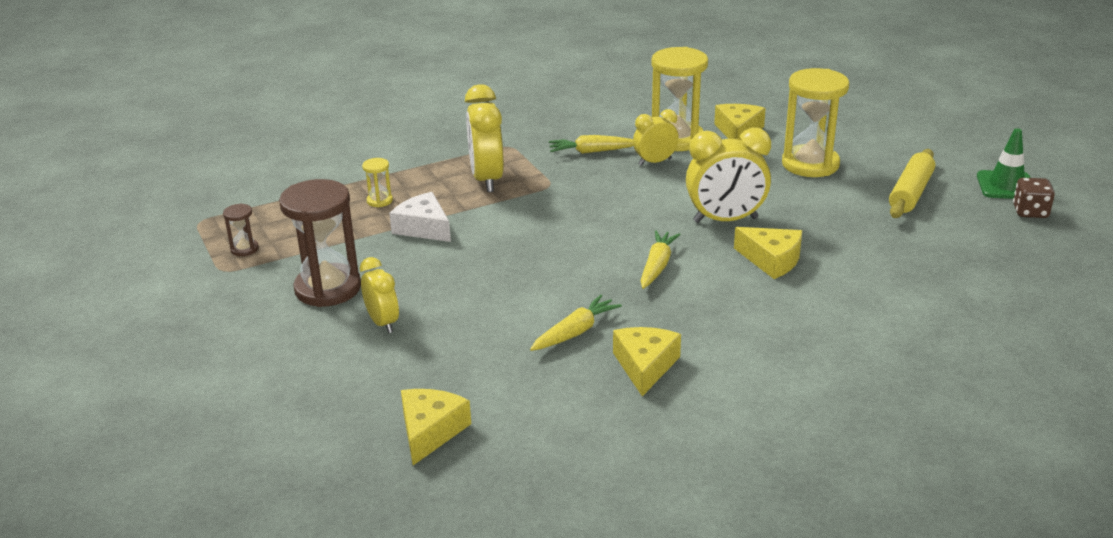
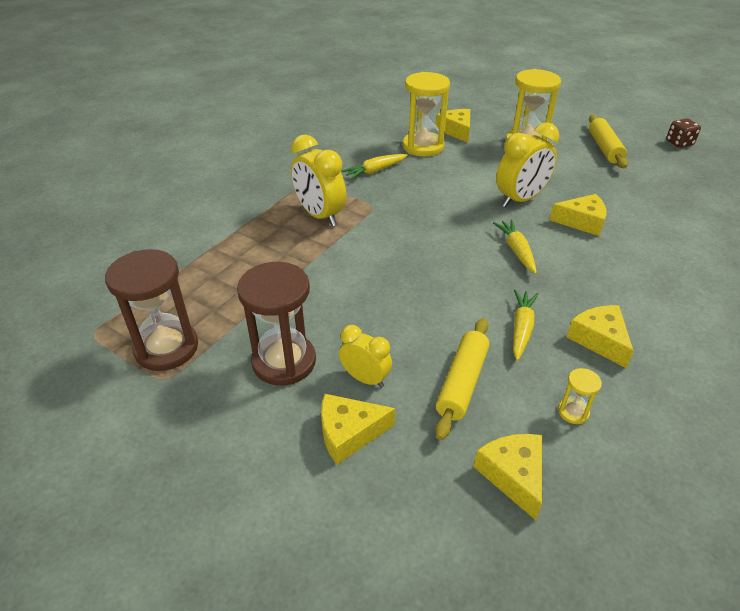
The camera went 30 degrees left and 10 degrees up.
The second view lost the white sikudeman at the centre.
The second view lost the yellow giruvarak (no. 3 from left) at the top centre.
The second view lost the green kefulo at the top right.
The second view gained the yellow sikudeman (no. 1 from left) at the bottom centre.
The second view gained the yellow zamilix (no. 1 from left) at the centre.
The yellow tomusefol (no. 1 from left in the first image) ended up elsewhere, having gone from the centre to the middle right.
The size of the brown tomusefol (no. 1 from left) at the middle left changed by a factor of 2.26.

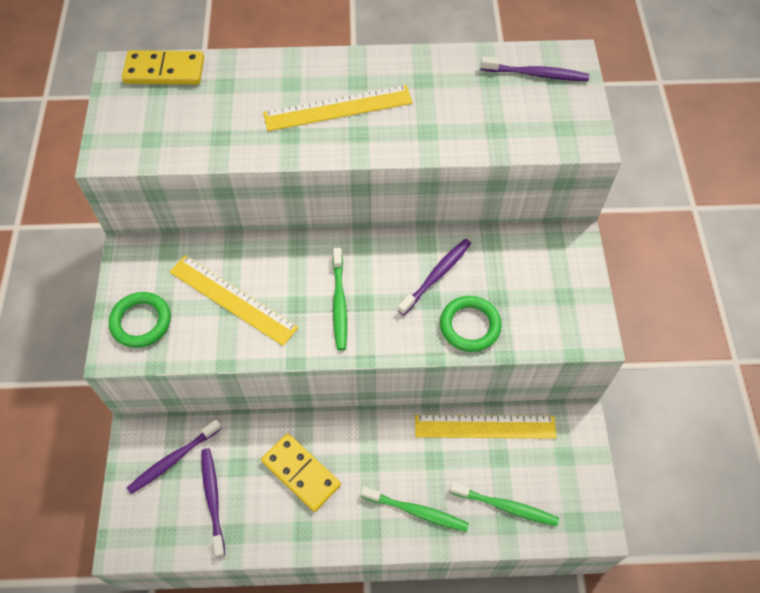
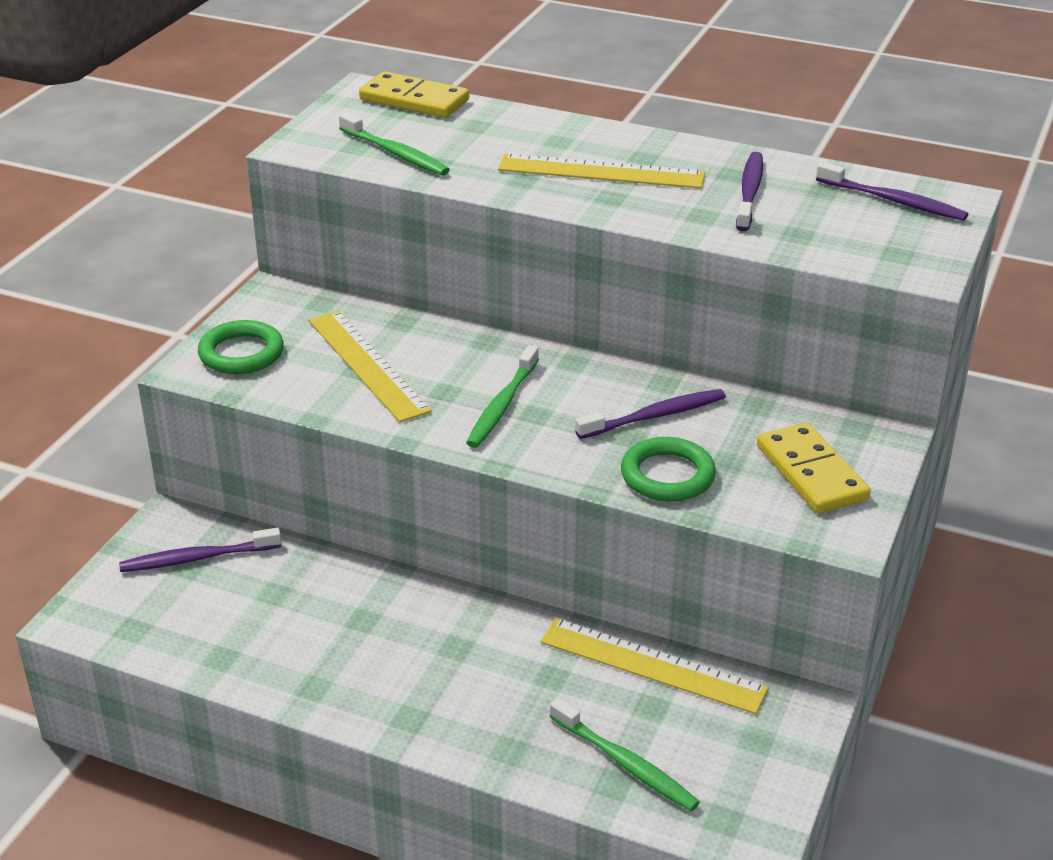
The camera went 25 degrees right and 25 degrees down.
The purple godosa (no. 2 from left in the first image) ended up elsewhere, having gone from the bottom left to the top right.
The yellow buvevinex (no. 2 from left) ended up elsewhere, having gone from the bottom centre to the middle right.
The green godosa (no. 2 from left in the first image) ended up elsewhere, having gone from the bottom centre to the top centre.

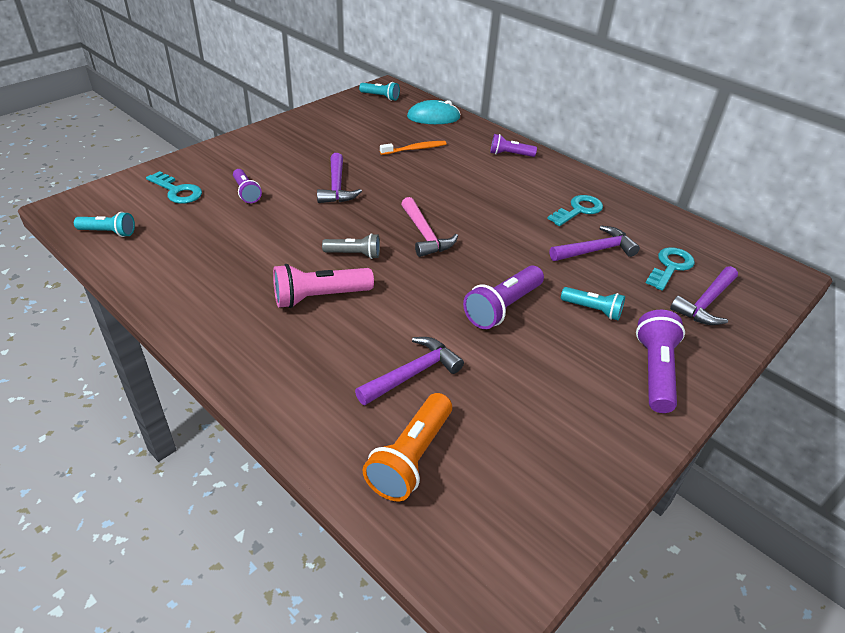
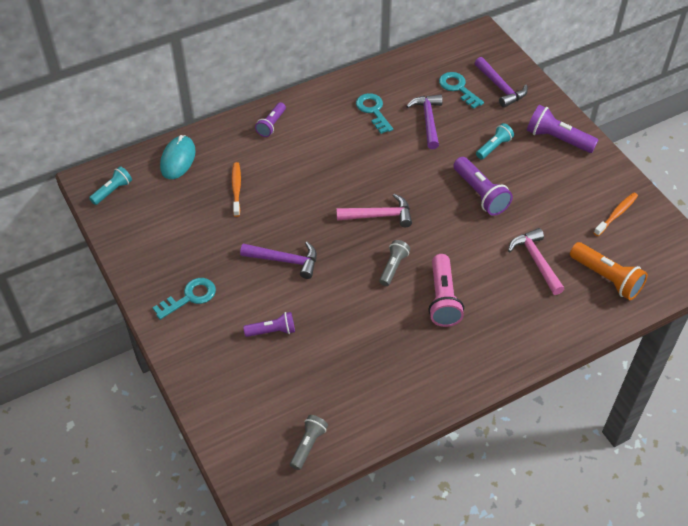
The camera went 70 degrees left and 10 degrees up.
The second view gained the orange godosa (no. 2 from left) at the middle right.
The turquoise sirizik (no. 1 from left) ended up elsewhere, having gone from the top left to the middle left.
What was the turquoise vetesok (no. 1 from left) at the middle left turned into the grey vetesok (no. 1 from left) at the bottom centre.
What was the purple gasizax (no. 2 from left) at the centre turned into the pink gasizax (no. 2 from left) at the middle right.

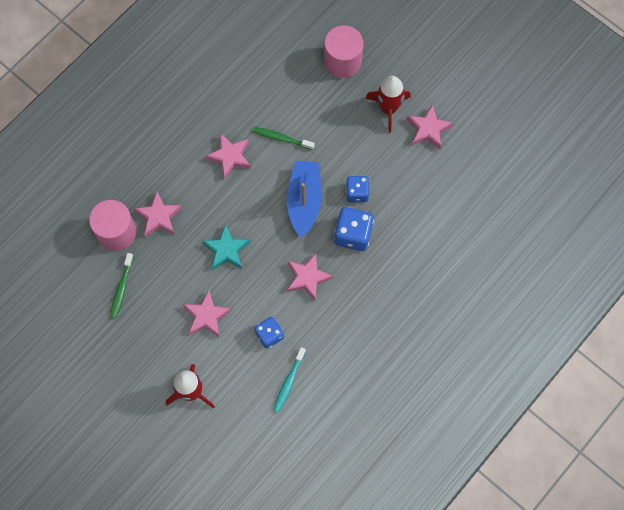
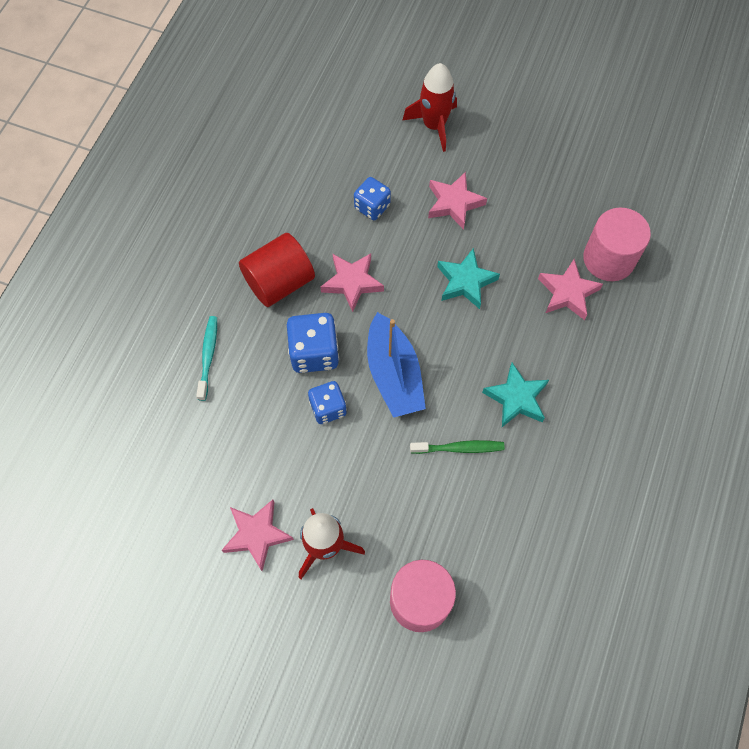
The camera went 160 degrees right and 5 degrees down.
The second view lost the green godosa (no. 1 from left) at the middle left.
The second view gained the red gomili at the centre.
The turquoise godosa ended up elsewhere, having gone from the bottom centre to the middle left.
What was the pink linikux (no. 3 from left) at the top centre turned into the turquoise linikux (no. 2 from left) at the middle right.

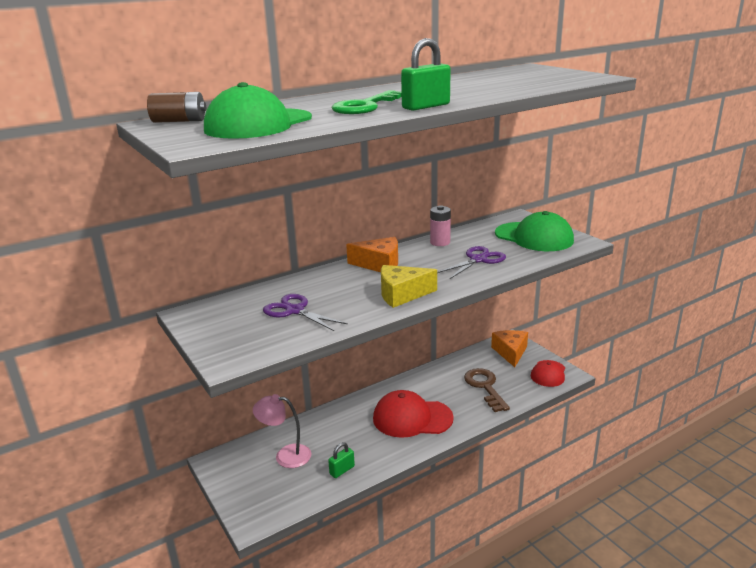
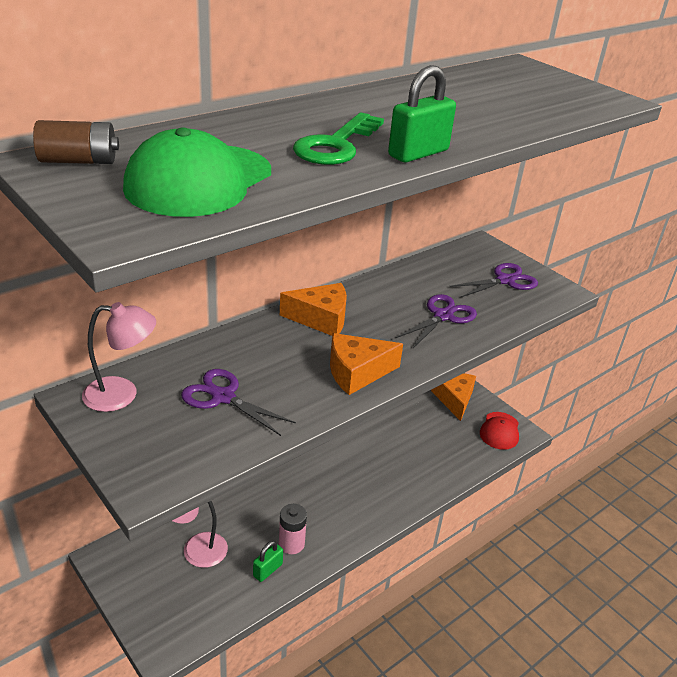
The camera went 10 degrees left and 10 degrees up.
The second view lost the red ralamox (no. 1 from left) at the bottom centre.
The second view lost the brown sirizik at the bottom centre.
The second view gained the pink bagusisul (no. 1 from left) at the middle left.
The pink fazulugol ended up elsewhere, having gone from the centre to the bottom centre.
Where the green ralamox (no. 2 from left) stood at the middle right, the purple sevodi (no. 3 from left) came to stand at the middle right.
What was the yellow sikudeman at the centre turned into the orange sikudeman (no. 2 from left) at the centre.

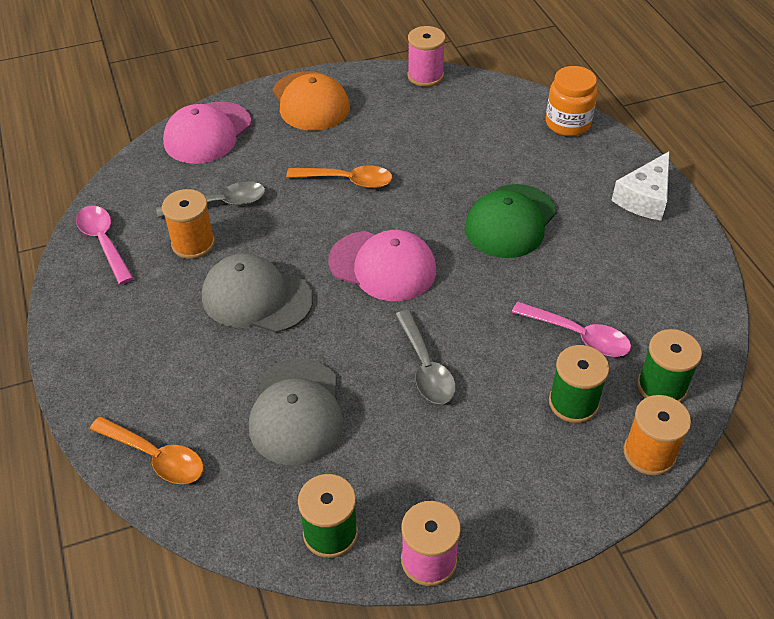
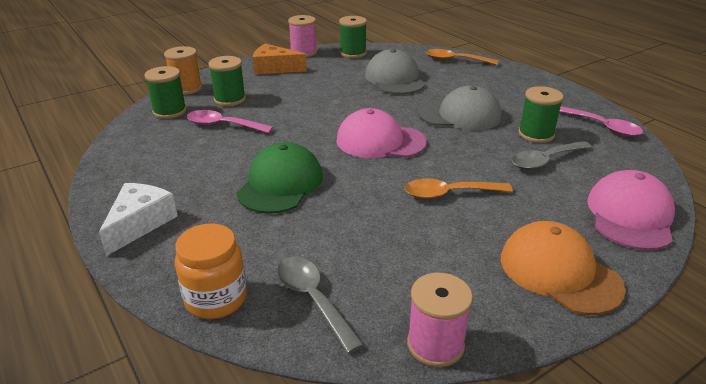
The camera went 165 degrees right and 15 degrees down.
The second view gained the orange sikudeman at the top centre.
The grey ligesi (no. 2 from left in the first image) ended up elsewhere, having gone from the centre to the bottom centre.
What was the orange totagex (no. 1 from left) at the middle left turned into the green totagex (no. 4 from left) at the top right.

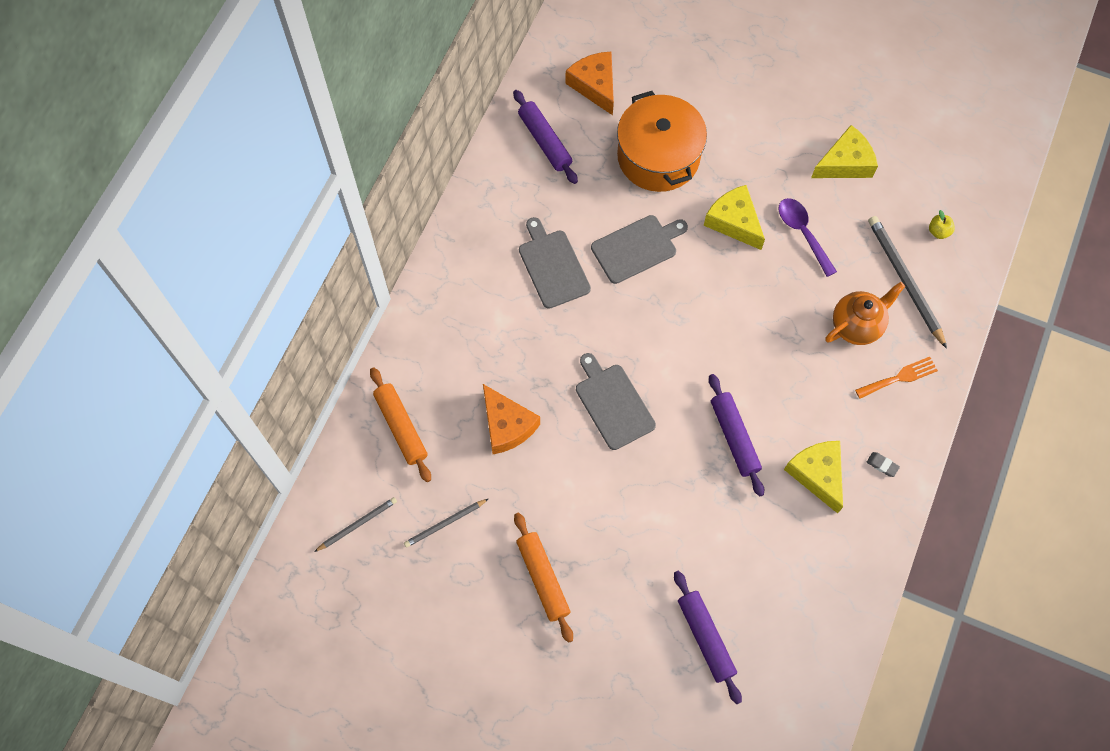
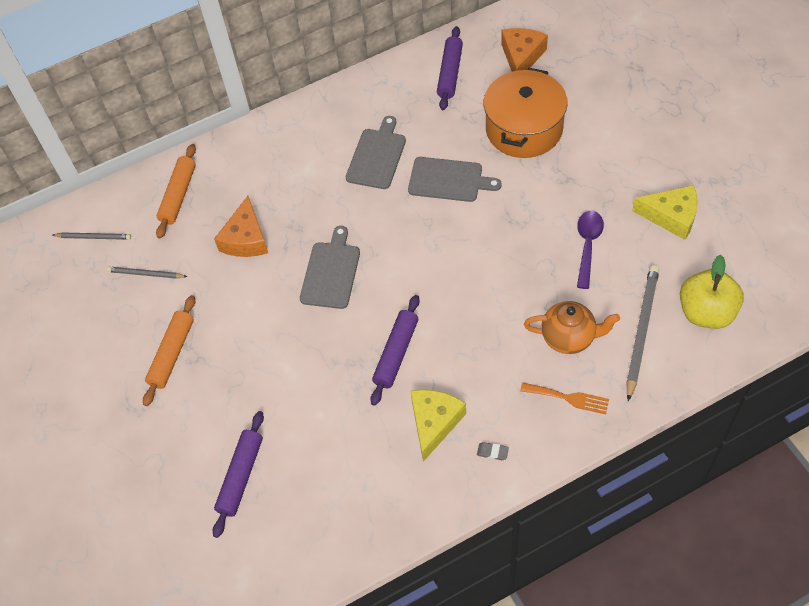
The camera went 45 degrees right and 10 degrees down.
The second view lost the yellow sikudeman (no. 1 from left) at the top centre.
The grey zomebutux at the middle right ended up facing another way, 60 degrees counterclockwise from before.
The size of the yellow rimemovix at the top right changed by a factor of 2.38.

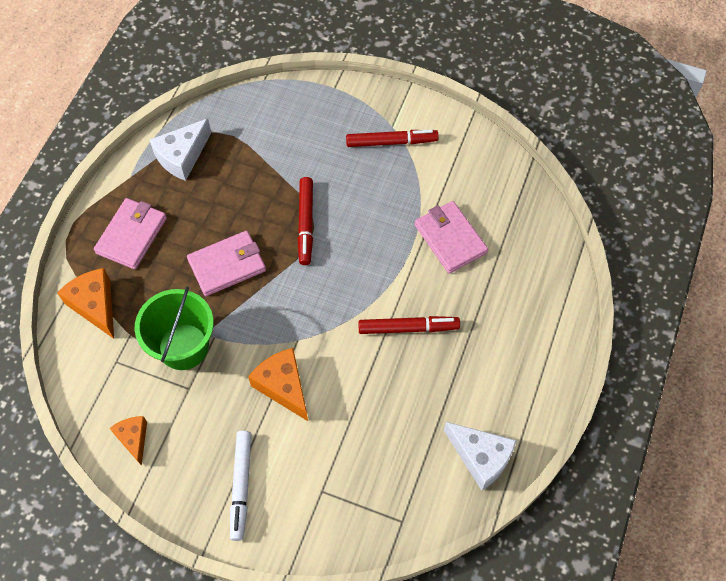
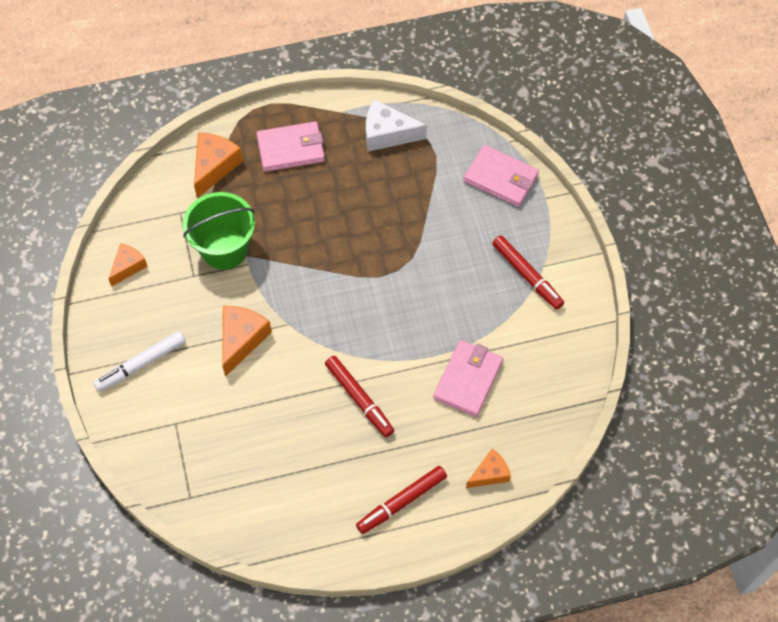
The camera went 55 degrees right and 0 degrees up.
The second view lost the white sikudeman (no. 2 from left) at the bottom centre.
The second view gained the orange sikudeman (no. 4 from left) at the bottom centre.
The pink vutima (no. 2 from left in the first image) ended up elsewhere, having gone from the middle left to the top centre.
The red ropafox (no. 1 from left in the first image) ended up elsewhere, having gone from the centre to the bottom centre.

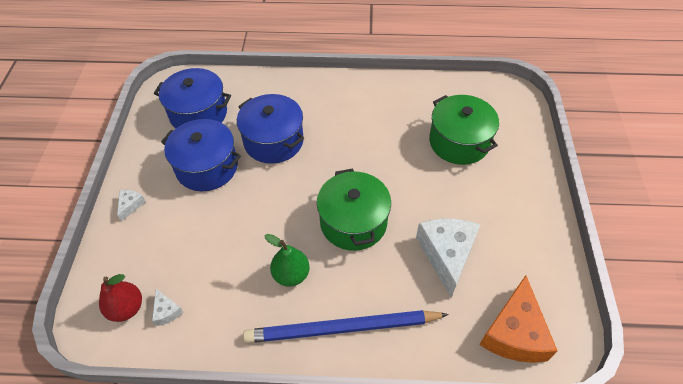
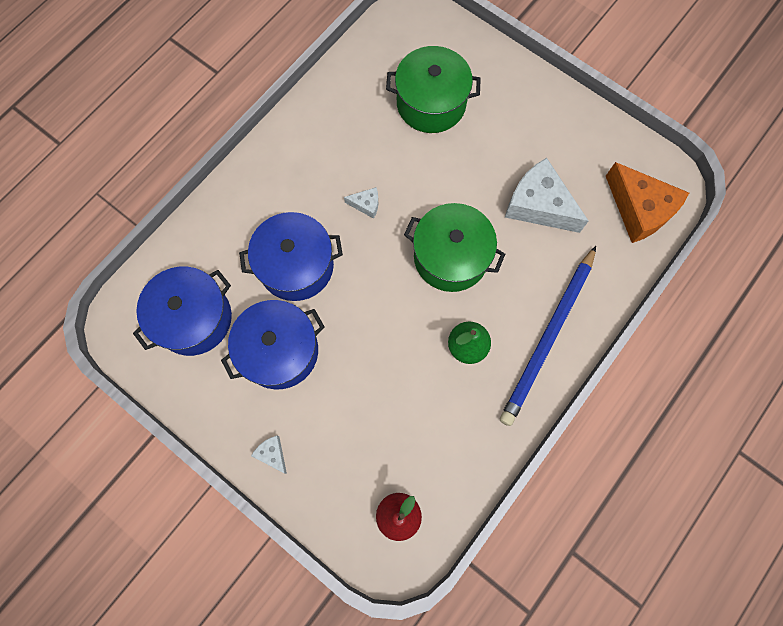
The camera went 55 degrees left and 20 degrees up.
The white sikudeman (no. 2 from left) ended up elsewhere, having gone from the bottom left to the top centre.

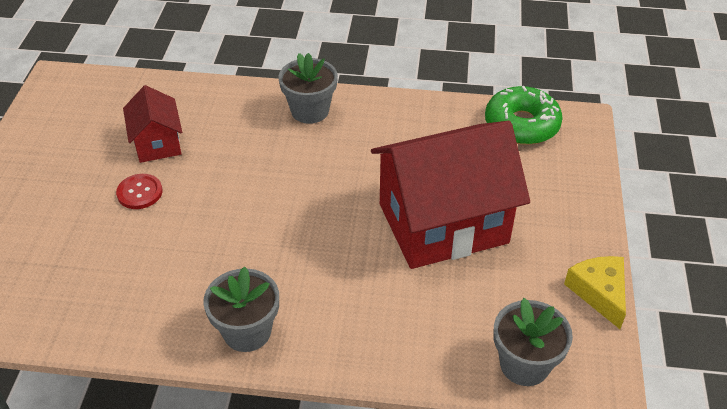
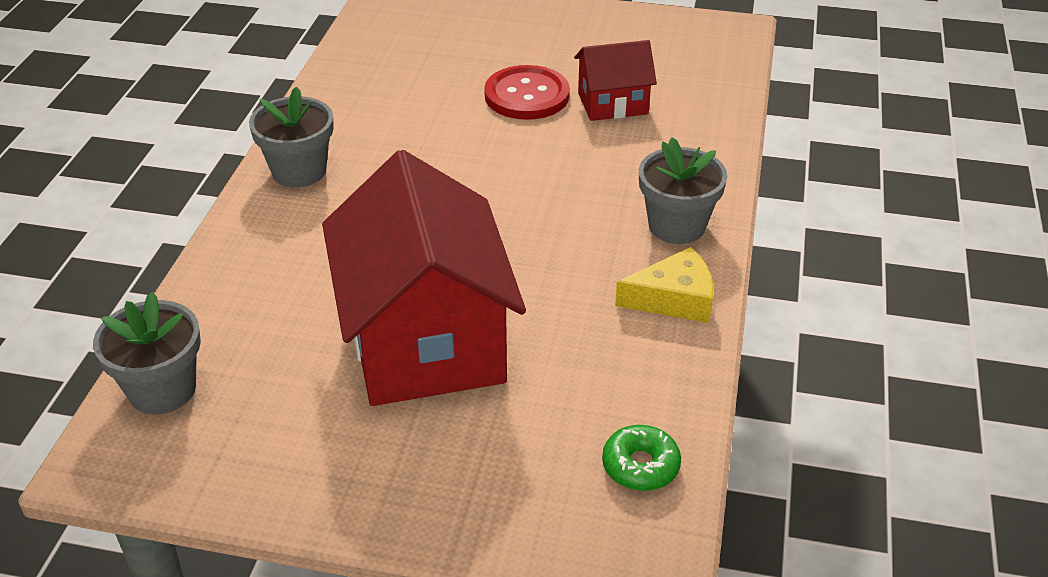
The camera went 95 degrees right and 5 degrees down.
The yellow sikudeman ended up elsewhere, having gone from the bottom right to the centre.
The size of the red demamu at the middle left changed by a factor of 1.61.
The size of the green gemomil at the top right changed by a factor of 0.57.

